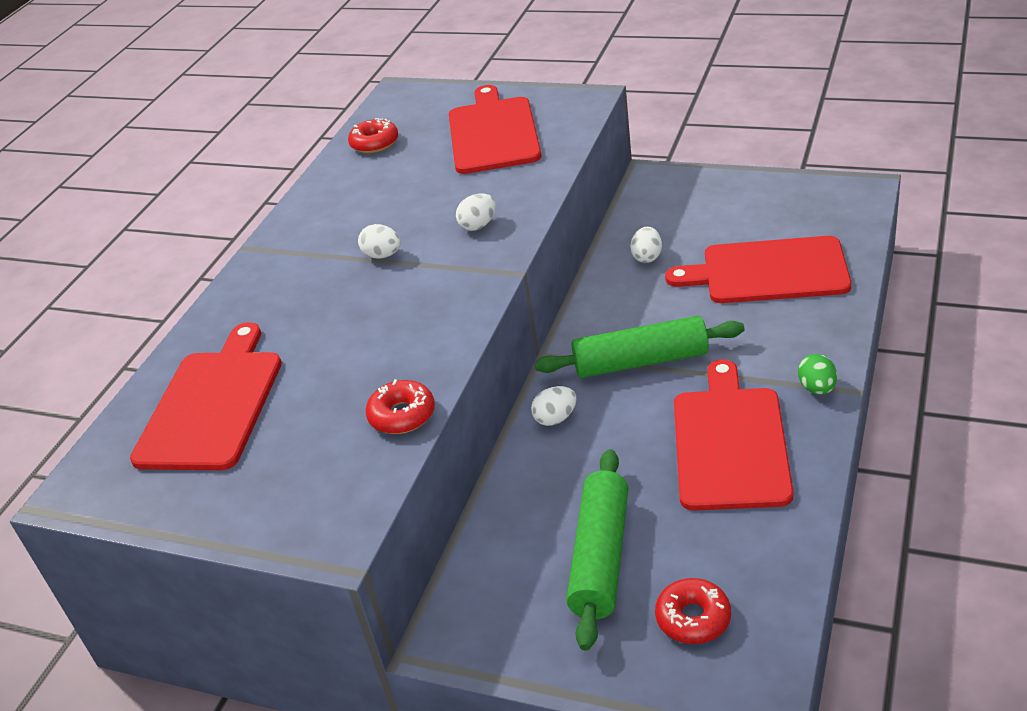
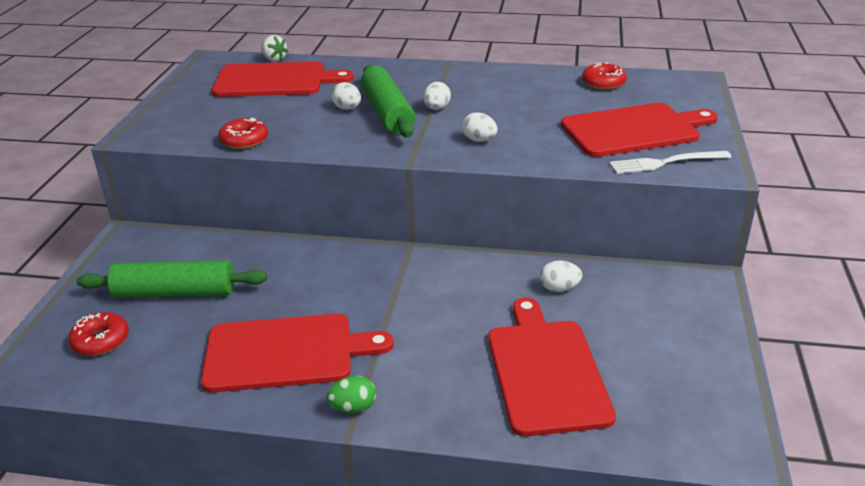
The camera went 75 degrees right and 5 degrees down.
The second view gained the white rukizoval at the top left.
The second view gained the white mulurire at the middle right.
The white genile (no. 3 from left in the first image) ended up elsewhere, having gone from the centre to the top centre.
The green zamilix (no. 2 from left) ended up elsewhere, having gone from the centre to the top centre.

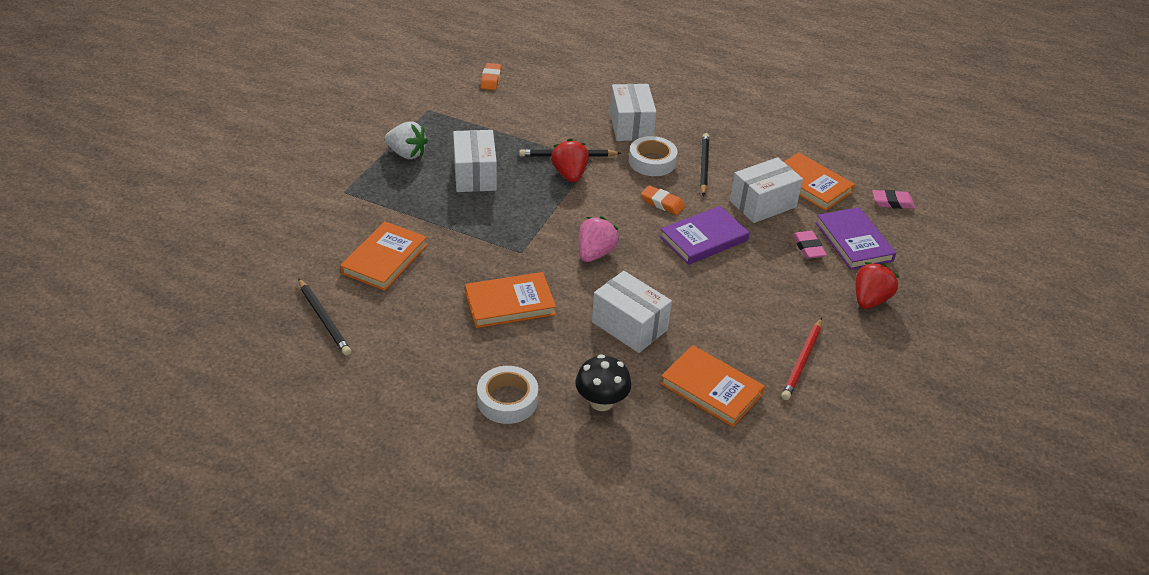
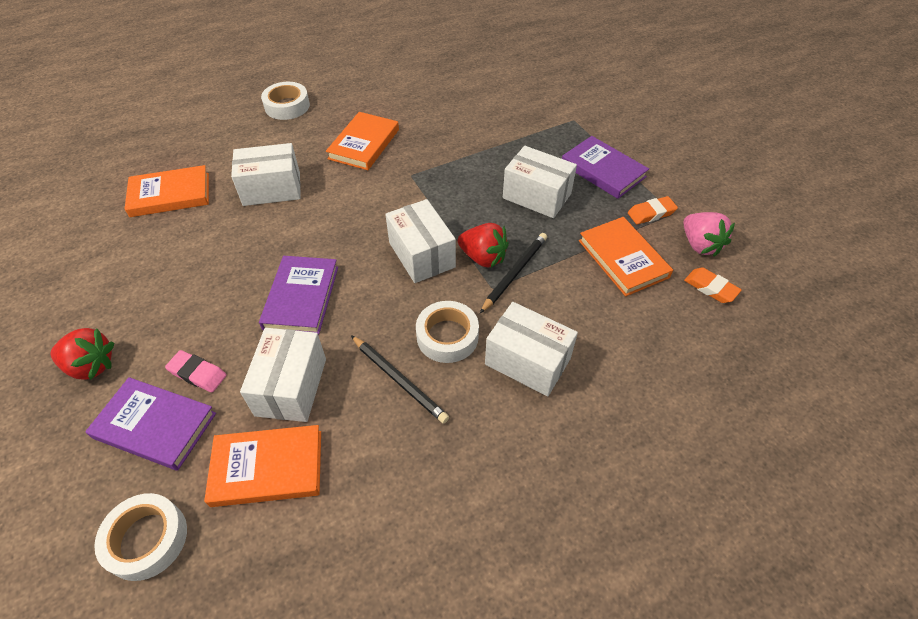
The camera went 130 degrees right and 10 degrees up.
The second view lost the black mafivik (no. 1 from left) at the middle left.
The second view lost the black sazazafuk at the centre.
The second view lost the red mafivik at the middle right.
The second view gained the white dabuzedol (no. 3 from left) at the centre.
The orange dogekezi (no. 1 from left in the first image) ended up elsewhere, having gone from the centre to the middle right.
The pink rukizoval ended up elsewhere, having gone from the centre to the middle right.
The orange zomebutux (no. 2 from left in the first image) ended up elsewhere, having gone from the centre to the middle right.
Where the white rukizoval stood at the top centre, the purple dogekezi (no. 3 from left) came to stand at the top centre.
Where the pink zomebutux (no. 2 from left) stood at the middle right, the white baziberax (no. 1 from left) came to stand at the bottom left.
The red rukizoval (no. 2 from left in the first image) at the middle right ended up facing another way, 60 degrees counterclockwise from before.

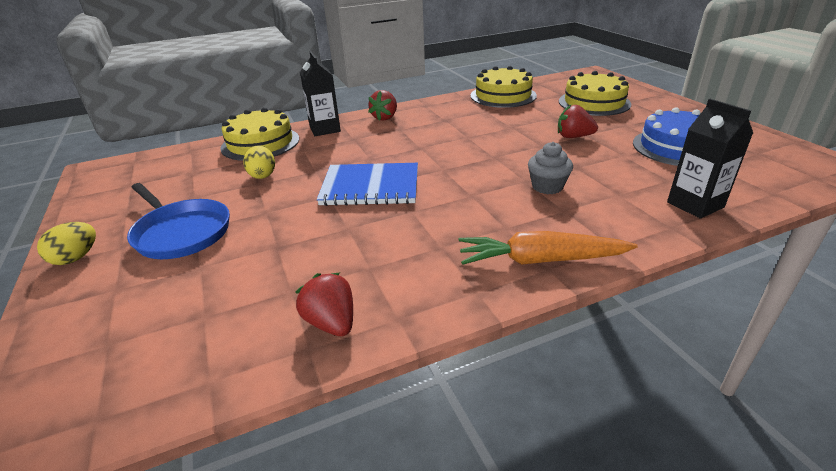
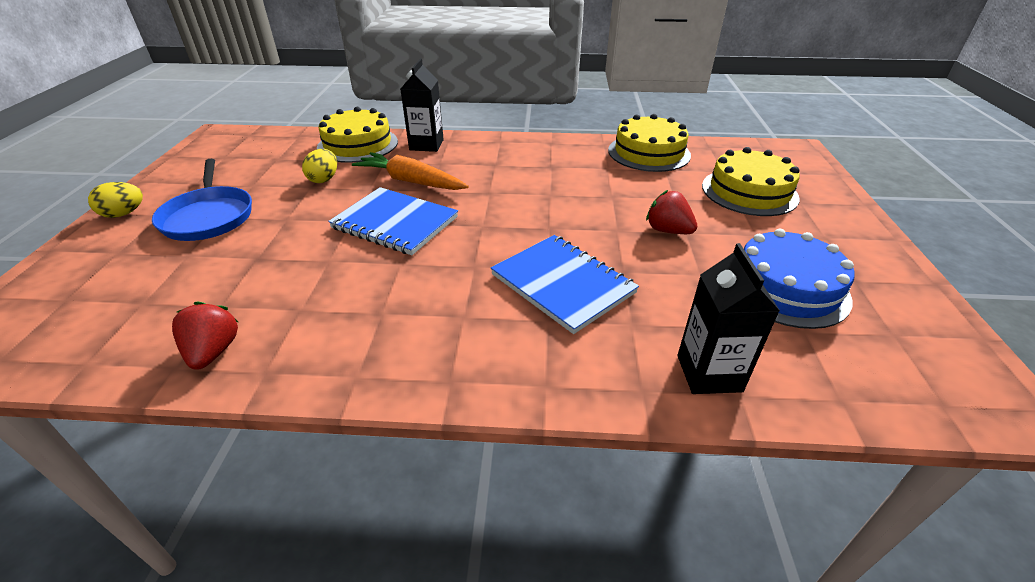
The camera went 25 degrees right and 5 degrees up.
The second view lost the red rukizoval (no. 2 from left) at the top centre.
The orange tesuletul ended up elsewhere, having gone from the centre to the top centre.
Where the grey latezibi stood at the centre, the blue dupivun (no. 2 from left) came to stand at the centre.

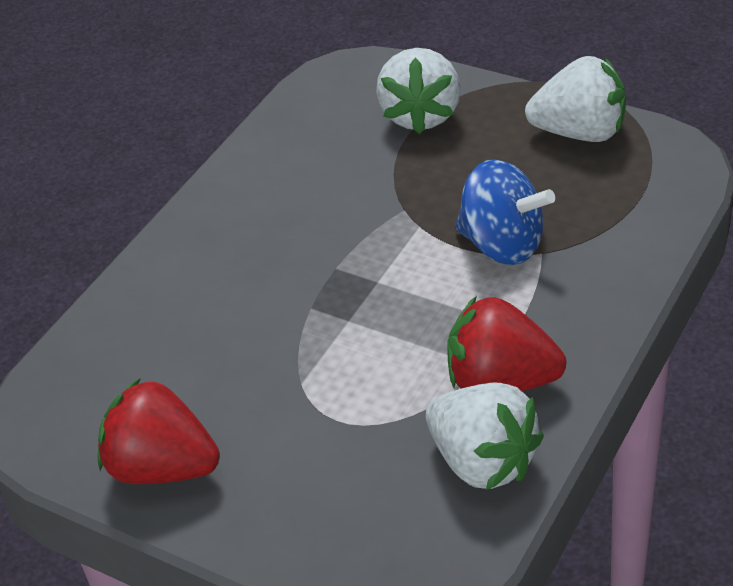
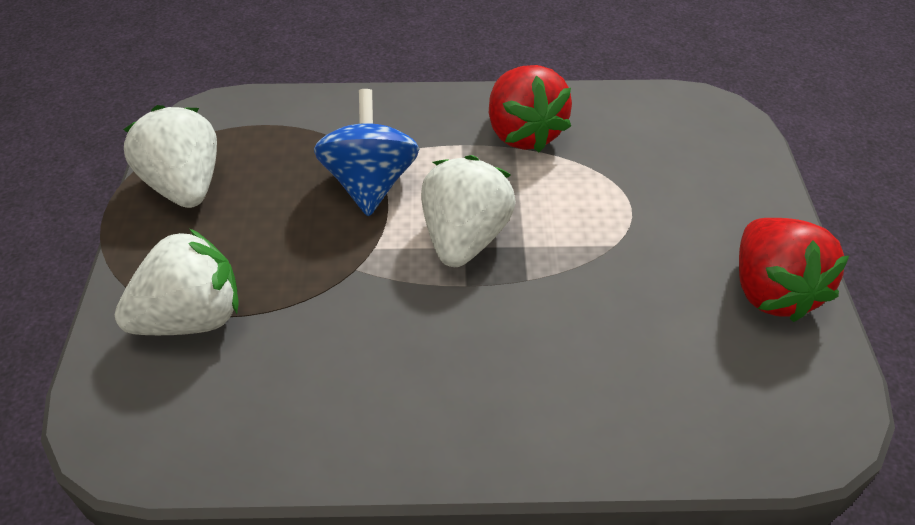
The camera went 125 degrees left and 5 degrees up.
The white rukizoval (no. 2 from left in the first image) ended up elsewhere, having gone from the bottom centre to the centre.

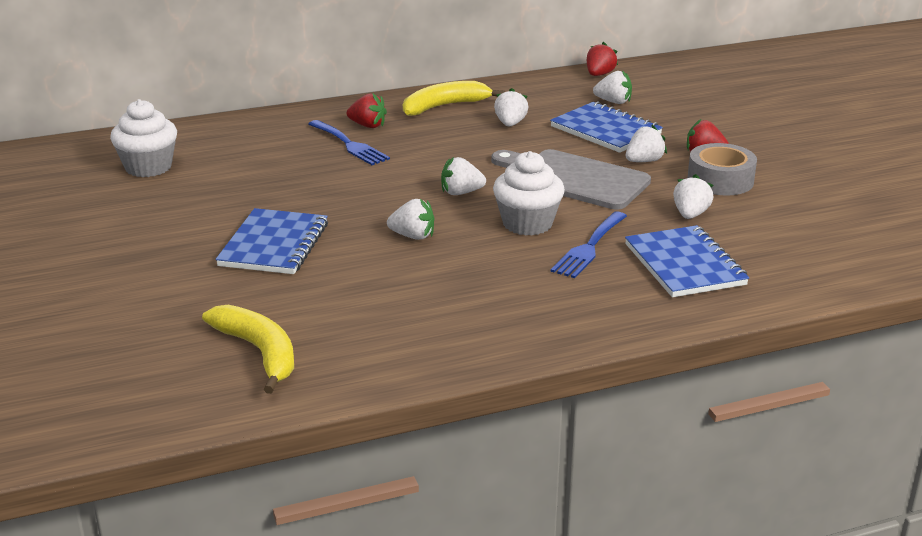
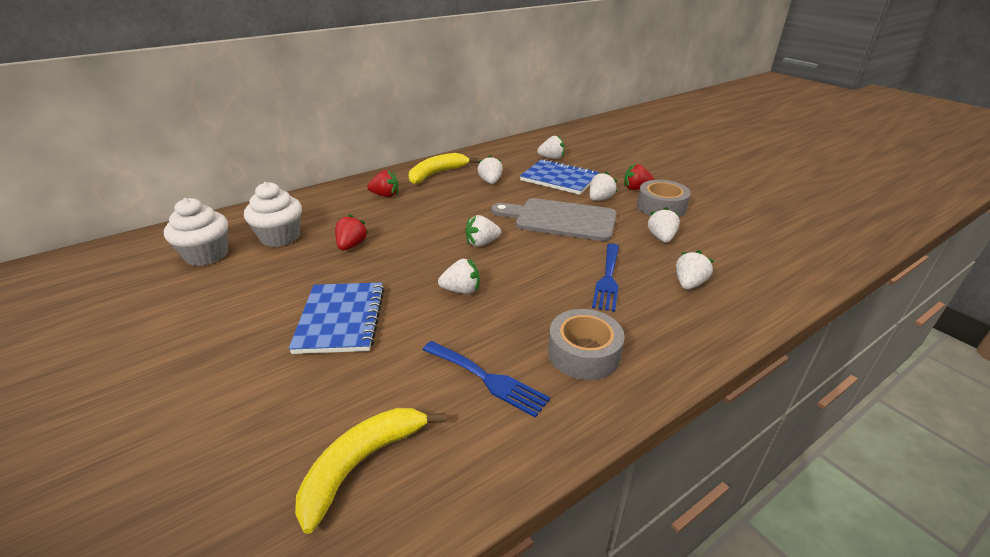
The camera went 15 degrees left and 5 degrees up.
The second view gained the grey baziberax (no. 1 from left) at the centre.
The blue mulurire (no. 1 from left) ended up elsewhere, having gone from the top centre to the bottom centre.
The white latezibi (no. 2 from left) ended up elsewhere, having gone from the centre to the middle left.
The red rukizoval (no. 2 from left in the first image) ended up elsewhere, having gone from the top centre to the centre.
Where the blue dupivun (no. 3 from left) stood at the middle right, the white rukizoval (no. 7 from left) came to stand at the middle right.
The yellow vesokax (no. 1 from left) at the middle left ended up facing another way, 90 degrees counterclockwise from before.

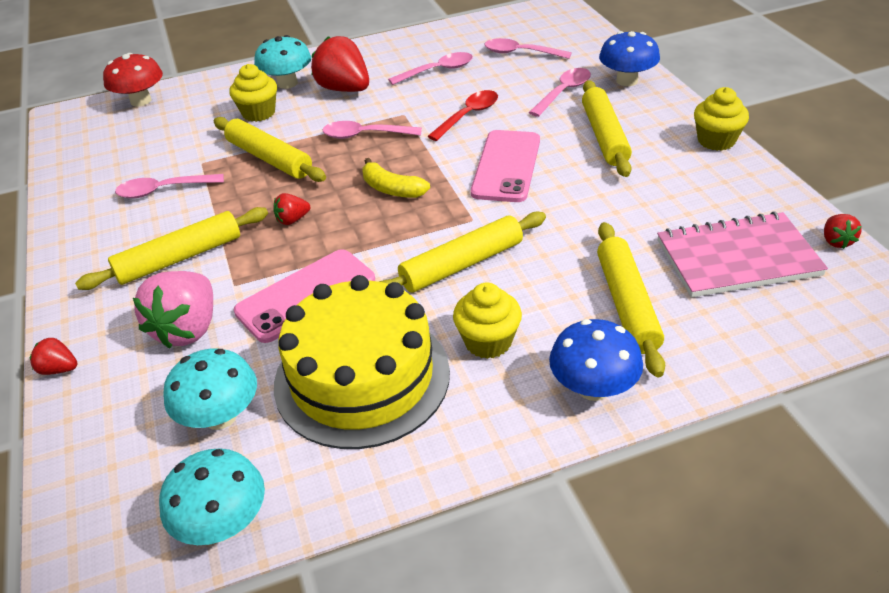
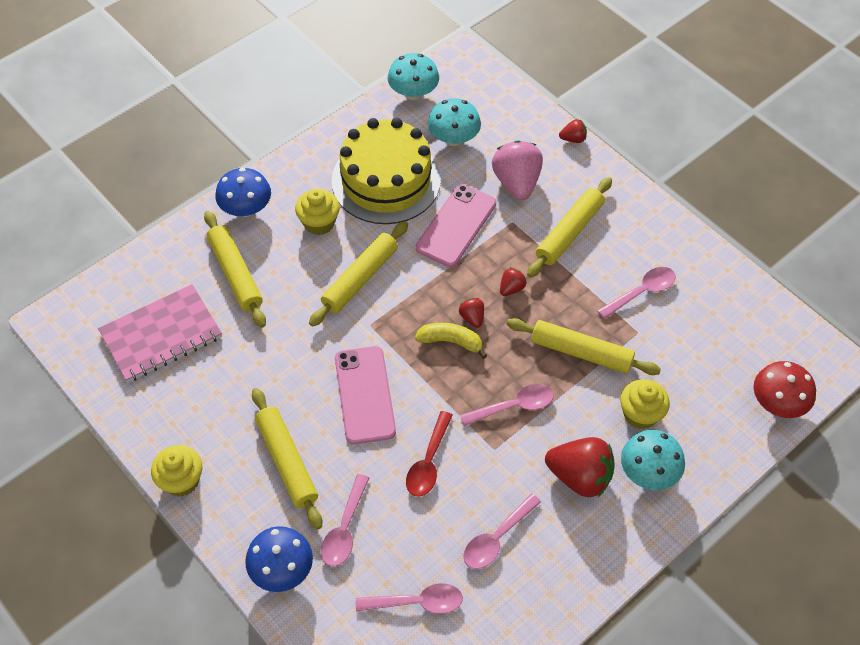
The camera went 155 degrees right and 15 degrees up.
The red rukizoval (no. 4 from left in the first image) ended up elsewhere, having gone from the middle right to the centre.

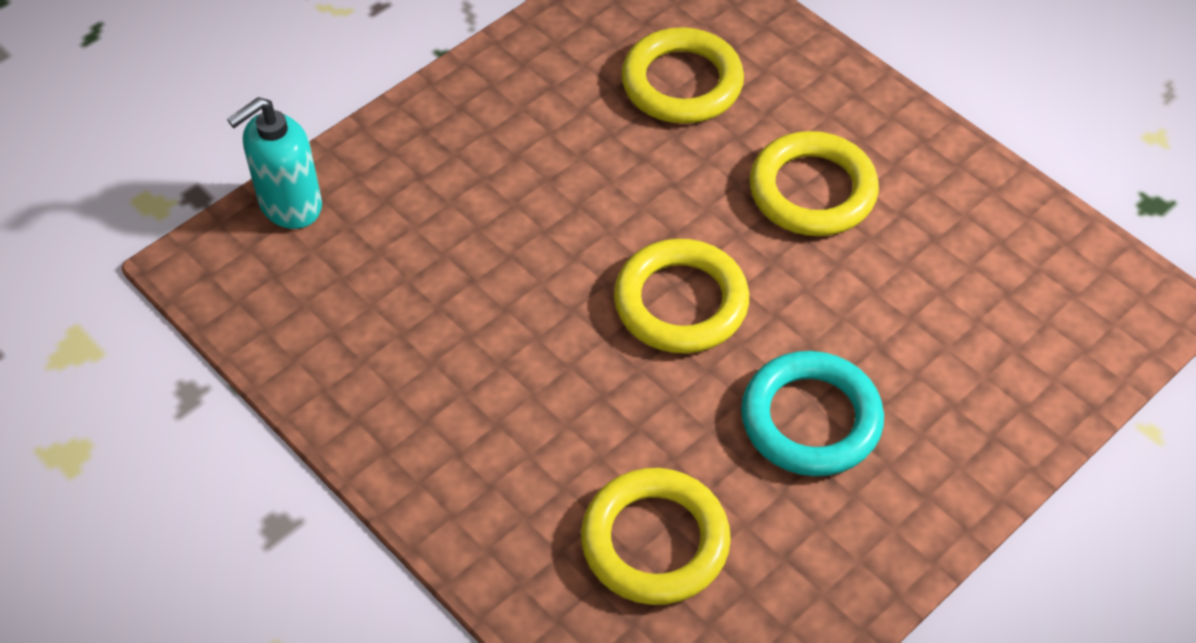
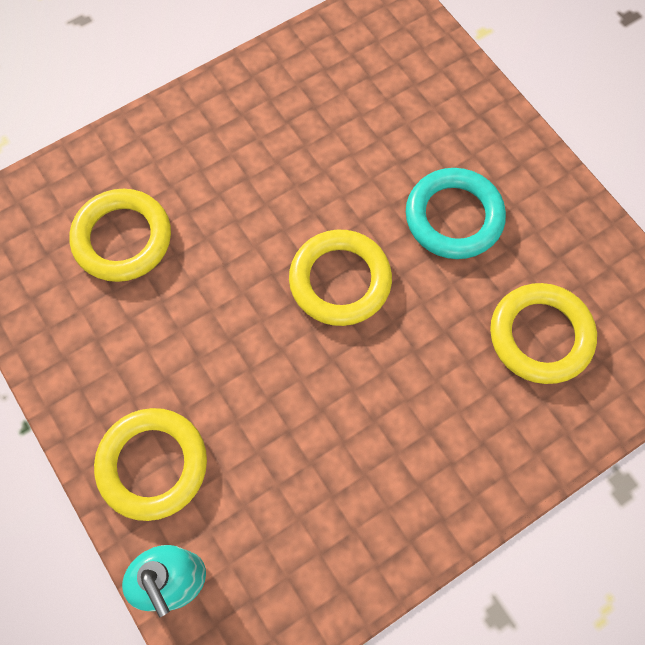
The camera went 80 degrees left and 15 degrees up.
The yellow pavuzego (no. 4 from left in the first image) ended up elsewhere, having gone from the top right to the bottom left.

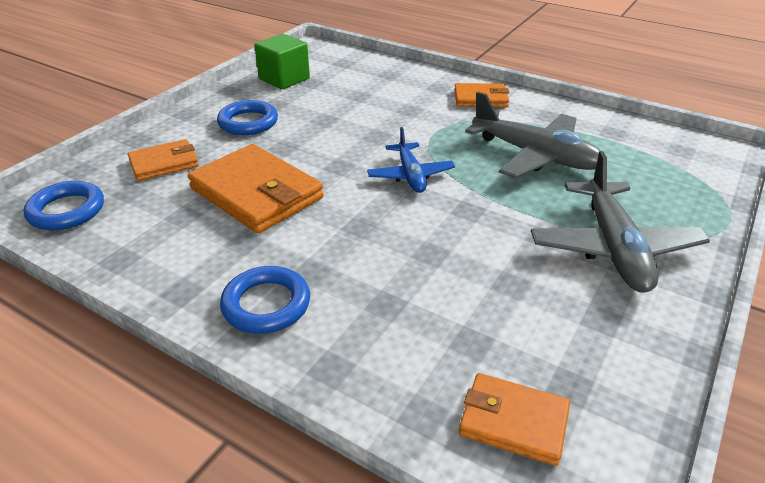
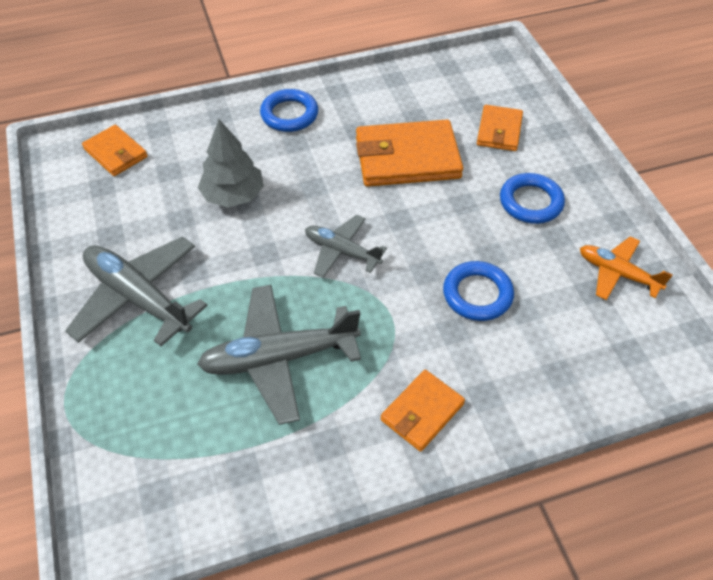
The camera went 130 degrees right and 15 degrees up.
The second view gained the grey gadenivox at the top left.
The blue pavuzego (no. 1 from left in the first image) ended up elsewhere, having gone from the middle left to the middle right.
Where the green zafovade stood at the top centre, the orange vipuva came to stand at the middle right.
What was the blue vipuva at the top centre turned into the grey vipuva (no. 3 from left) at the centre.
The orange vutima (no. 4 from left in the first image) at the bottom right ended up facing another way, 75 degrees clockwise from before.

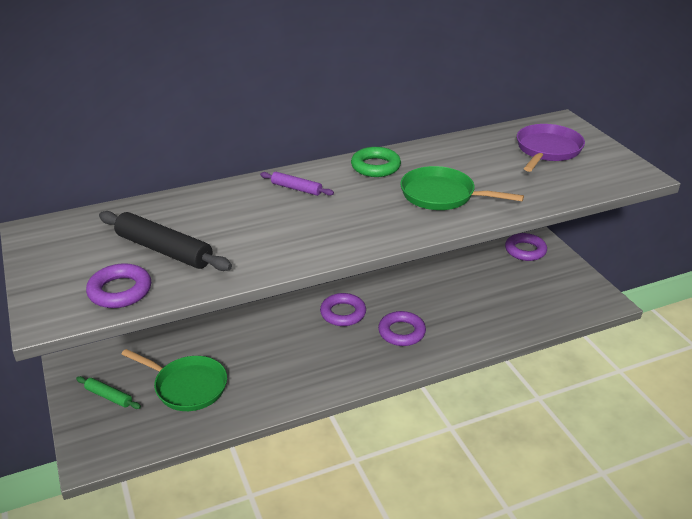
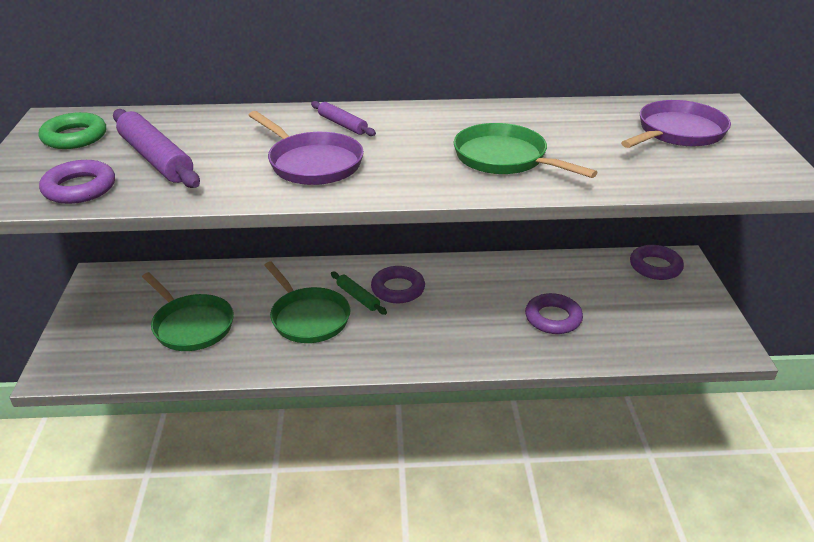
The camera went 20 degrees right and 0 degrees up.
The second view gained the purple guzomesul (no. 1 from left) at the top centre.
The second view gained the green guzomesul (no. 2 from left) at the centre.
The green zamilix ended up elsewhere, having gone from the bottom left to the centre.
The green pavuzego ended up elsewhere, having gone from the top centre to the top left.
The purple pavuzego (no. 3 from left) ended up elsewhere, having gone from the centre to the middle right.
What was the black zamilix at the middle left turned into the purple zamilix (no. 1 from left) at the top left.

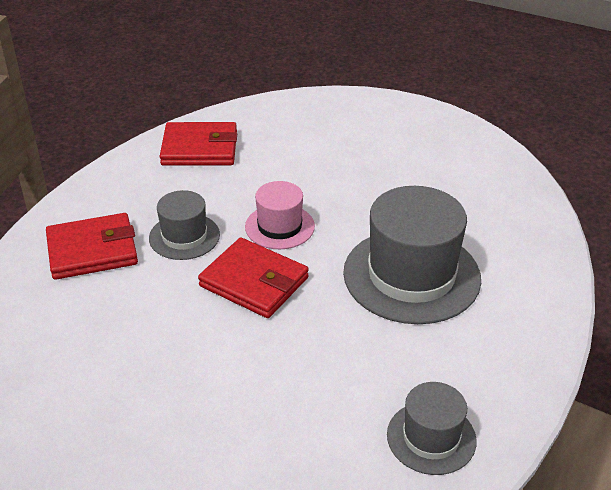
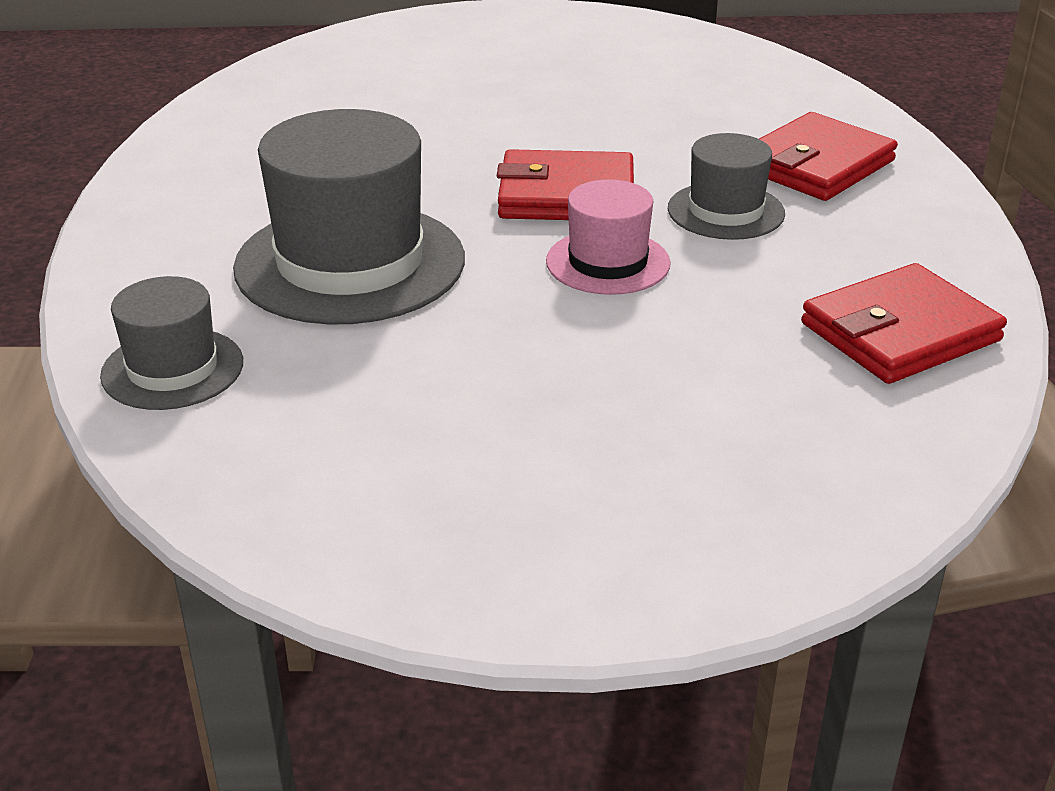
The camera went 150 degrees right and 5 degrees down.
The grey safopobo (no. 3 from left in the first image) ended up elsewhere, having gone from the bottom right to the middle left.

